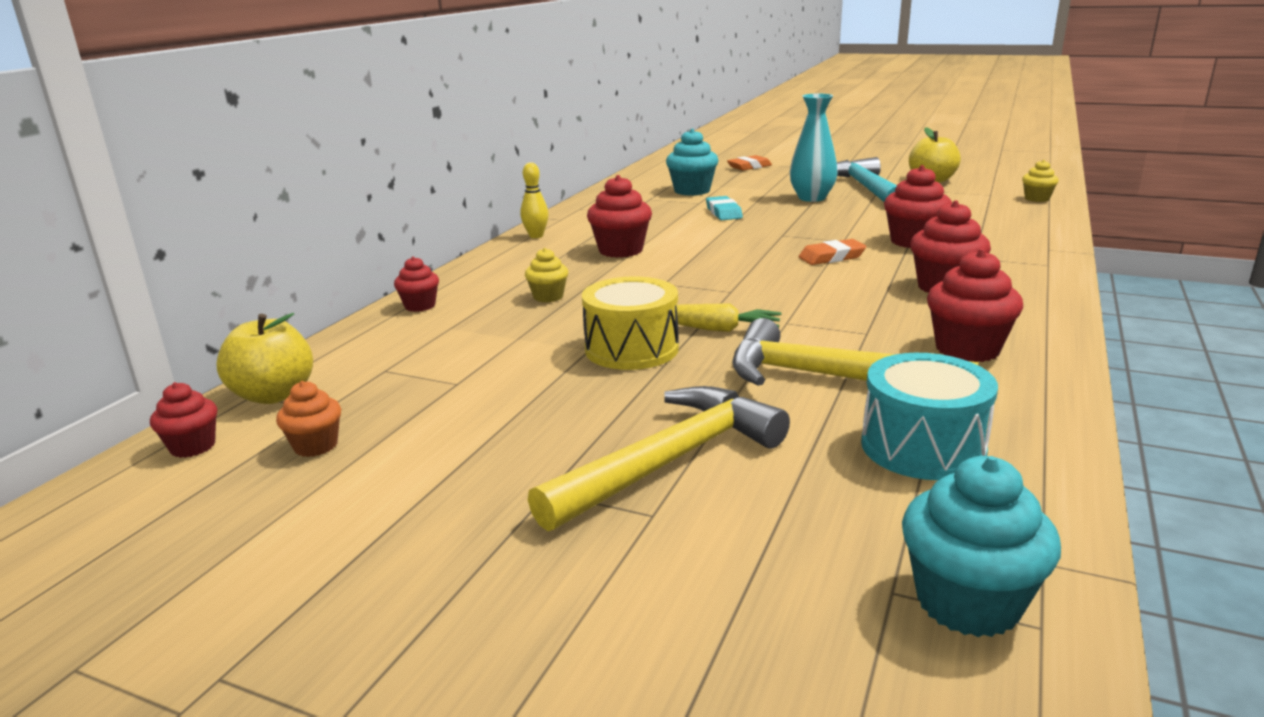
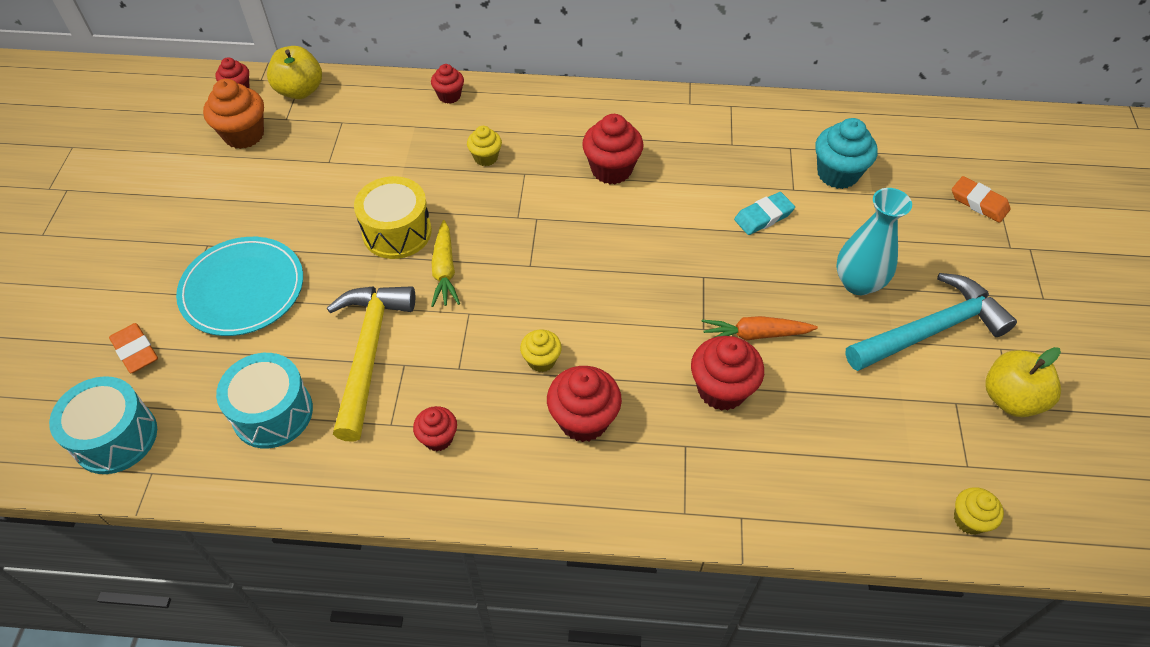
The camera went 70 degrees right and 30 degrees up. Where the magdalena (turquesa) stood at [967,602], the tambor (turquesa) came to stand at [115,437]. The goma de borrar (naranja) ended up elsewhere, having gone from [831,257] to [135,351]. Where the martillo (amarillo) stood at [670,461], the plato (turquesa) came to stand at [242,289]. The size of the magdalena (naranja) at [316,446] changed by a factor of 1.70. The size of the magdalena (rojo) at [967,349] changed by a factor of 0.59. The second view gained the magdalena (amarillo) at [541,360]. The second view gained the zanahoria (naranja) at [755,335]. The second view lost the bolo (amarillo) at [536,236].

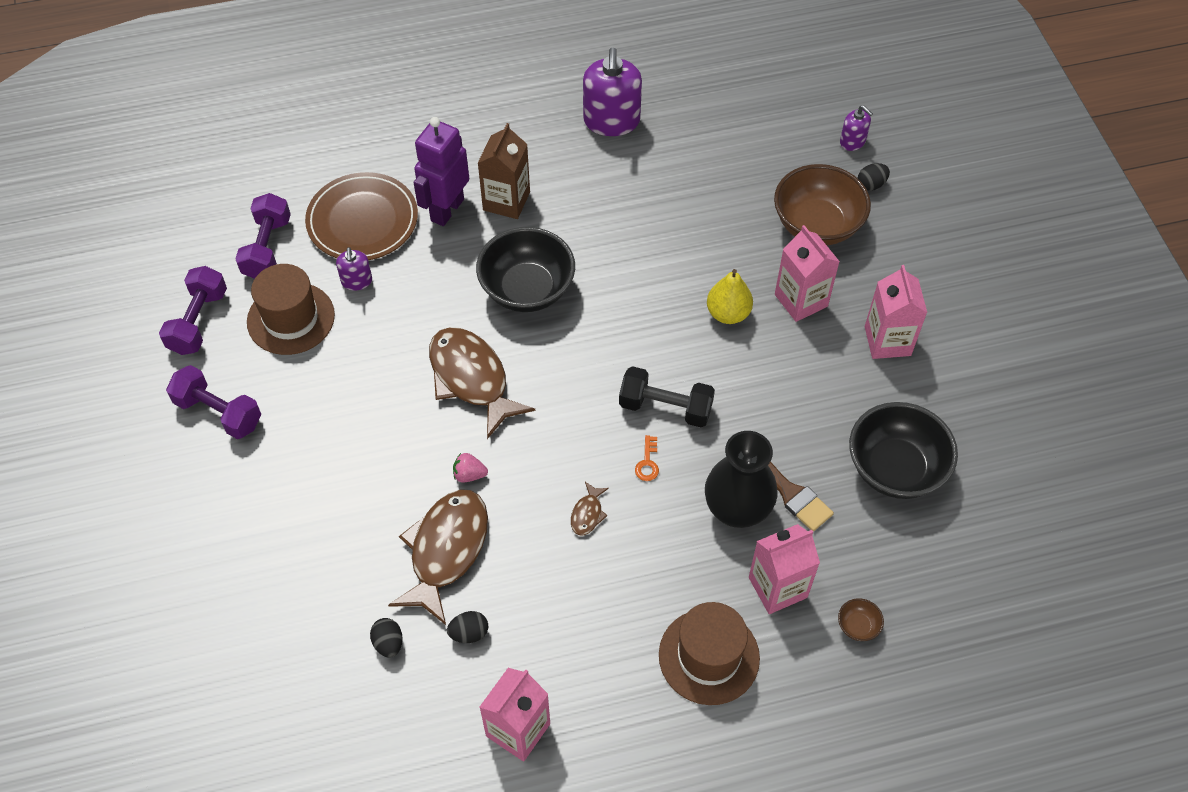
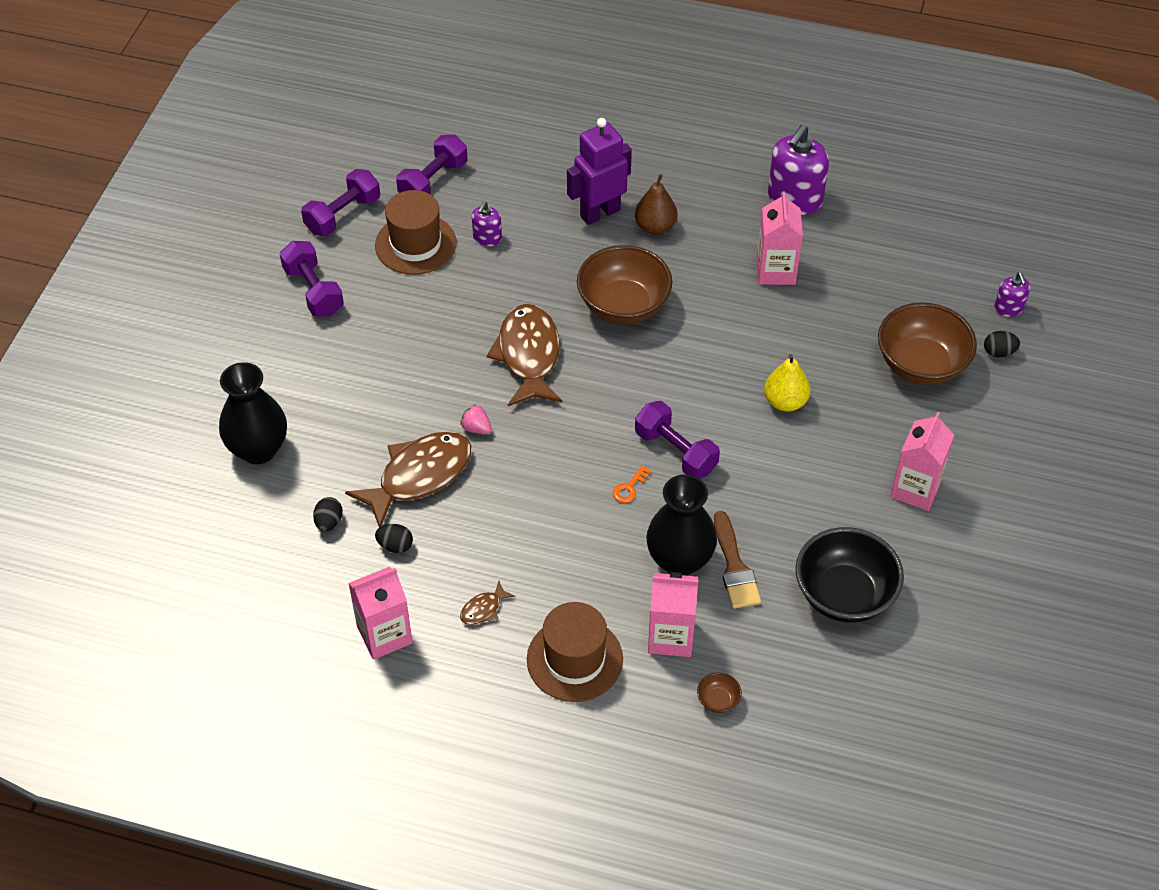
The camera went 30 degrees right and 5 degrees down. The second view gained the florero (negro) at [258,449]. The pez (marrón) ended up elsewhere, having gone from [587,514] to [483,609]. What was the cuenco (negro) at [527,289] turned into the cuenco (marrón) at [623,306]. Where the cartón de leche (marrón) stood at [506,201], the pera (marrón) came to stand at [655,227]. What was the mancuerna (negro) at [665,407] turned into the mancuerna (morado) at [675,452]. The cartón de leche (rosa) ended up elsewhere, having gone from [801,300] to [775,271]. The second view lost the plato (marrón) at [362,221].

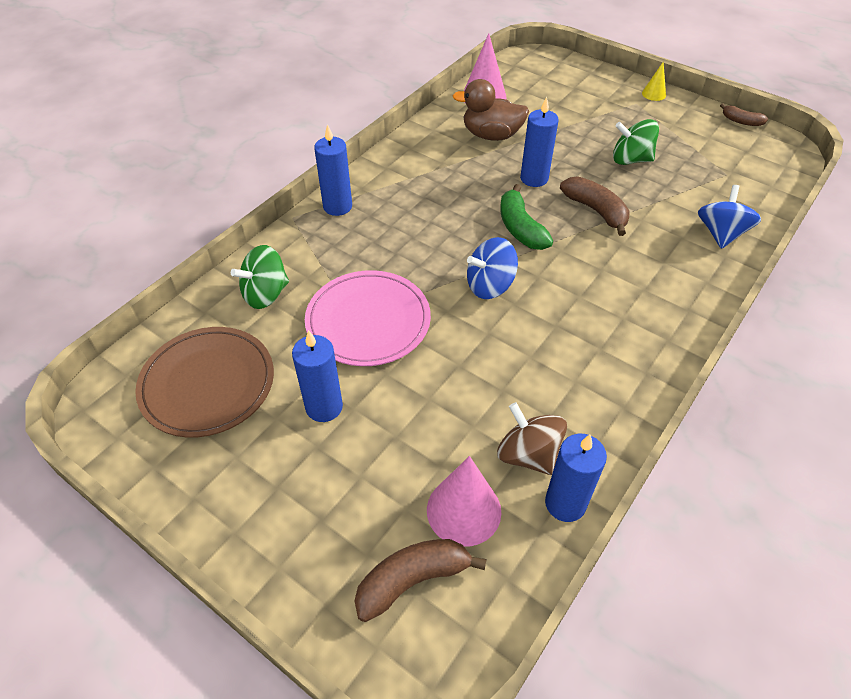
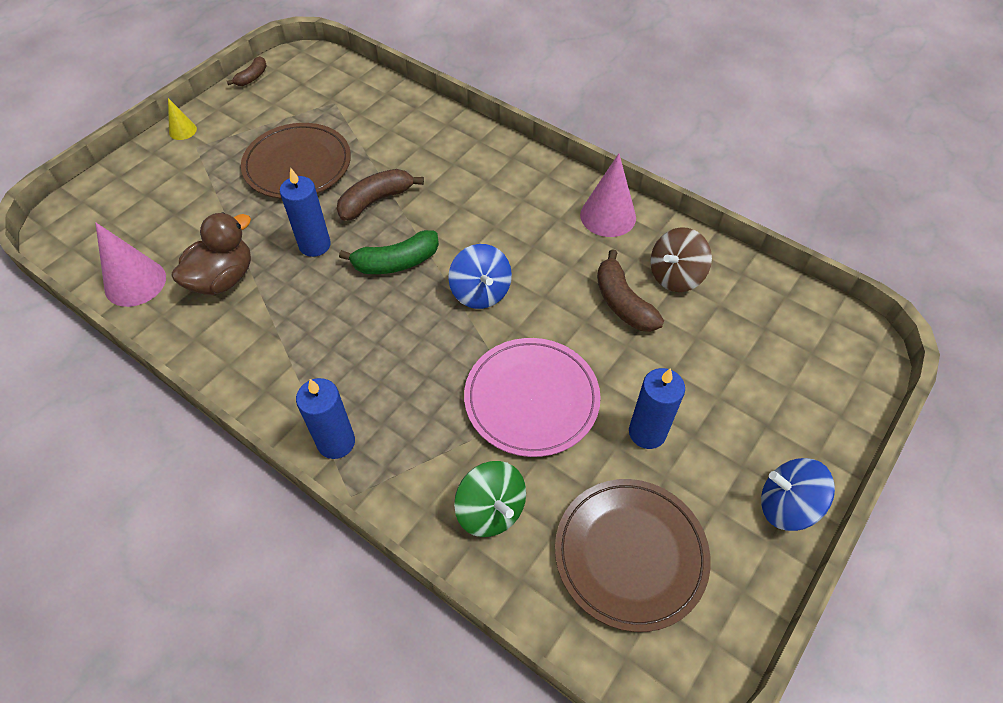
The camera went 90 degrees left and 5 degrees up. The pato (marrón) at [491,135] ended up facing another way, 150 degrees counterclockwise from before. Where the peonza (verde) stood at [630,160], the plato (marrón) came to stand at [297,164]. The cono (rosa) ended up elsewhere, having gone from [464,510] to [608,216]. The plátano (marrón) ended up elsewhere, having gone from [412,580] to [623,303]. The peonza (azul) ended up elsewhere, having gone from [720,234] to [786,505]. The second view lost the vela (azul) at [565,503].

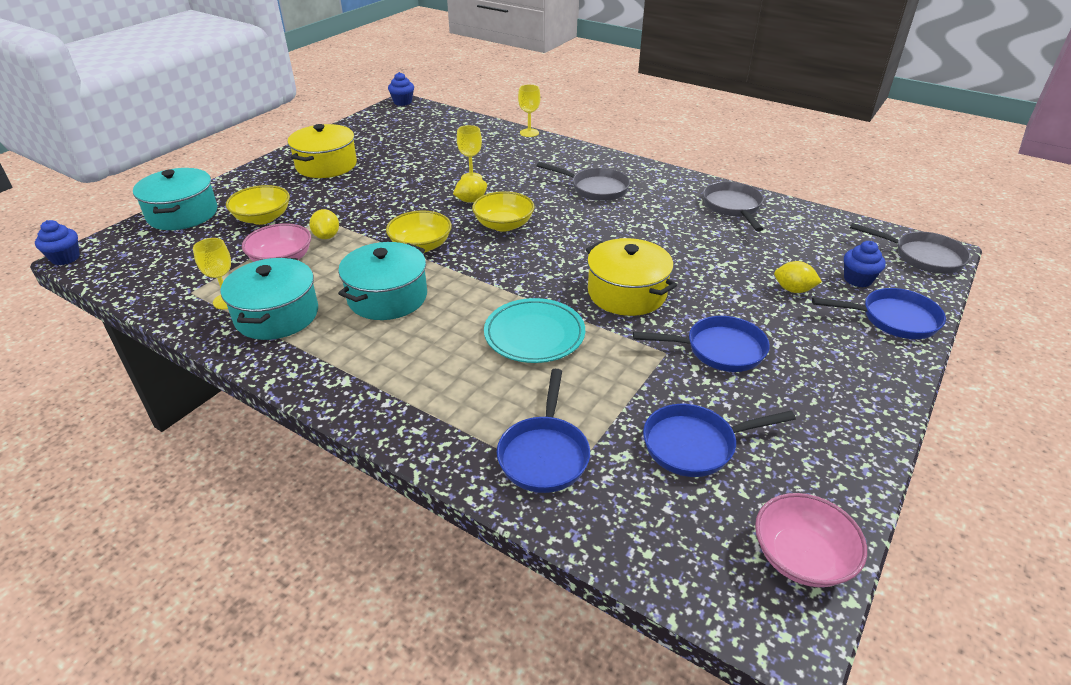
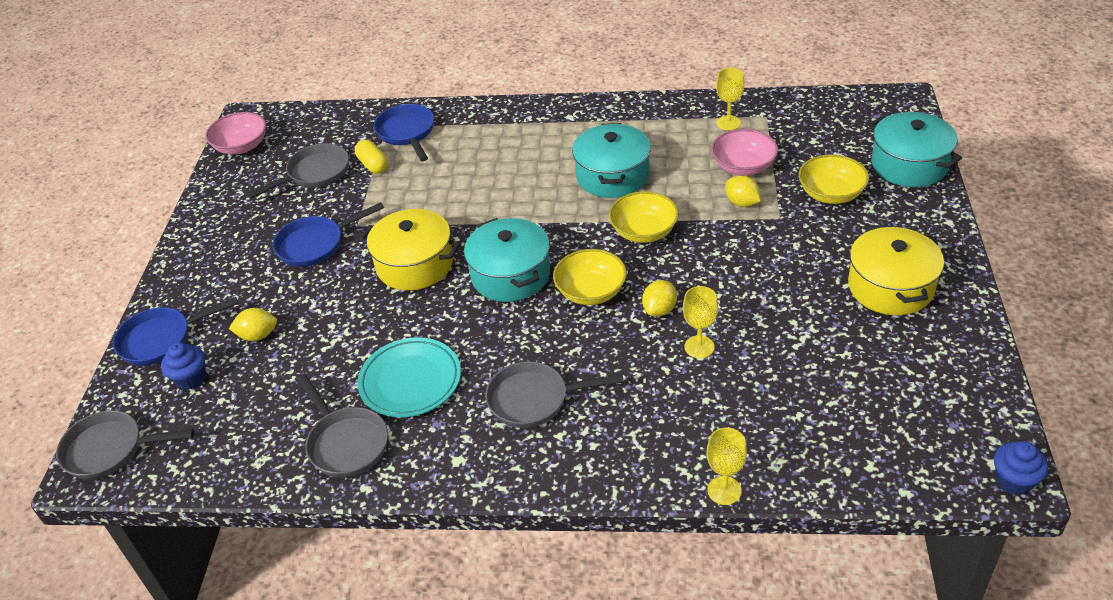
The camera went 155 degrees right and 5 degrees up. What was the sartén (azul) at [695,445] turned into the sartén (gris) at [314,174]. The second view gained the cápsula (amarillo) at [373,165]. The plato (turquesa) ended up elsewhere, having gone from [534,335] to [410,381]. The olla (turquesa) ended up elsewhere, having gone from [277,315] to [510,275]. The second view lost the magdalena (azul) at [65,258].

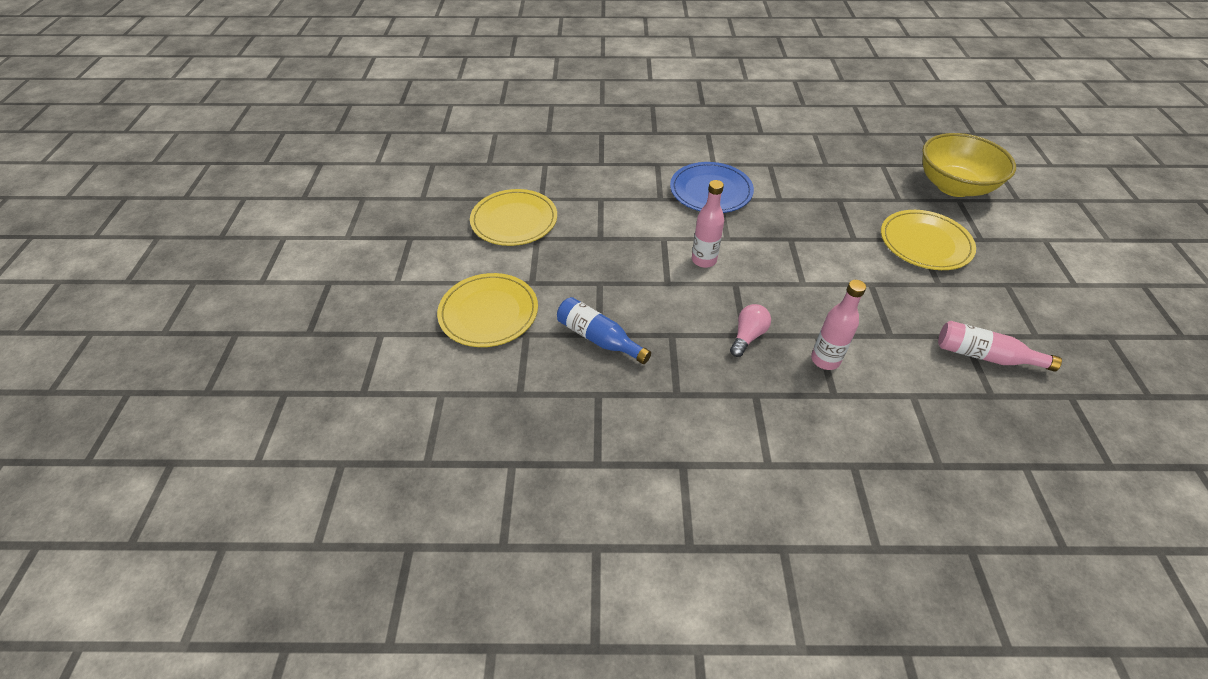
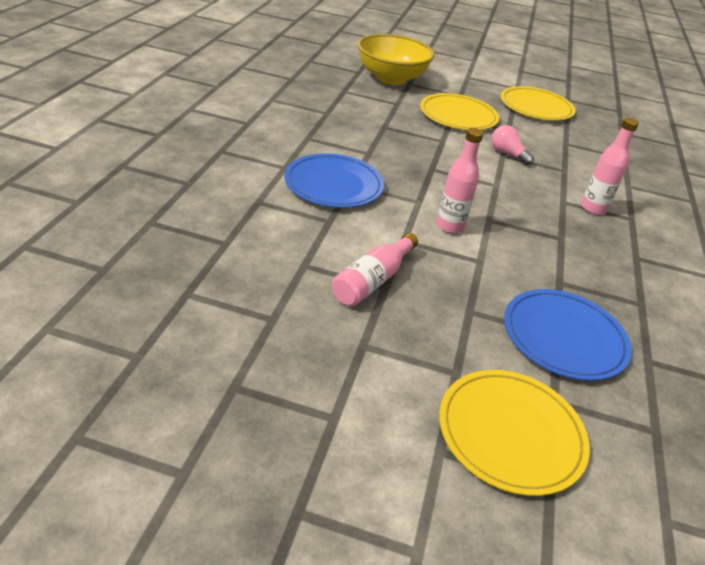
The camera went 80 degrees left and 10 degrees down. The botella (rosa) ended up elsewhere, having gone from [985,356] to [372,280]. The bombilla (rosa) ended up elsewhere, having gone from [747,336] to [507,154]. The plato (amarillo) ended up elsewhere, having gone from [514,220] to [536,107]. Where the botella (azul) stood at [598,338], the plato (azul) came to stand at [564,337].

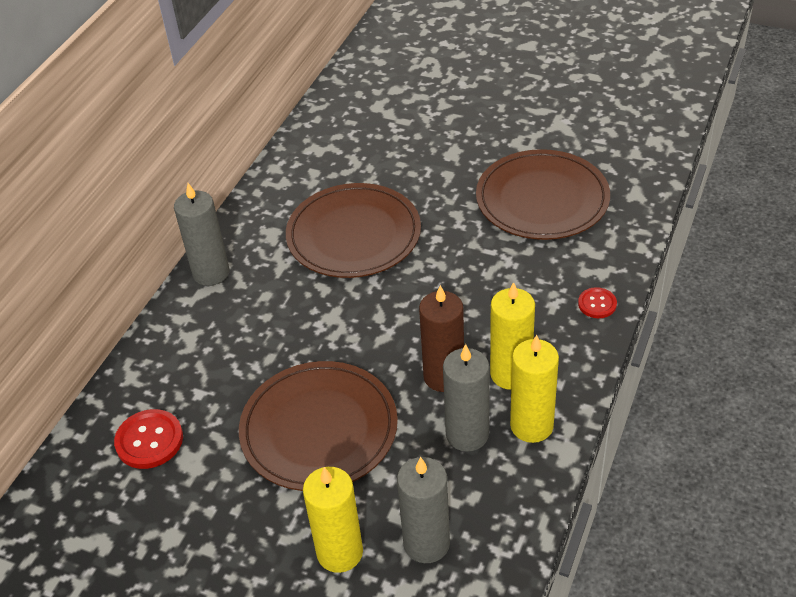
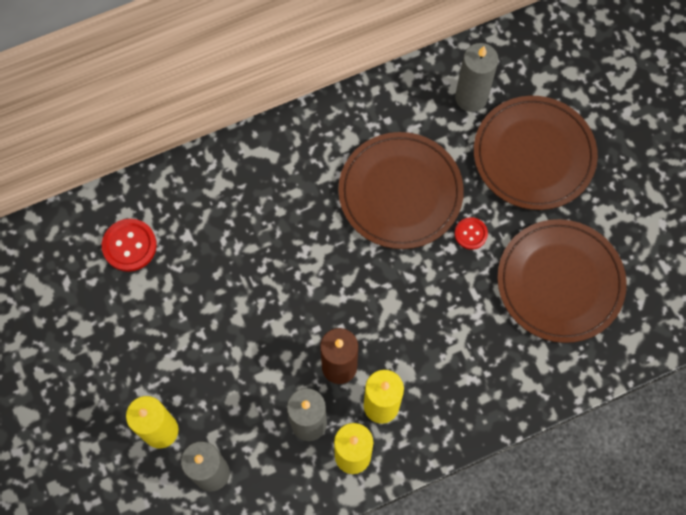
The camera went 40 degrees right and 25 degrees up. The vela (gris) ended up elsewhere, having gone from [211,273] to [471,97]. The botón (rojo) ended up elsewhere, having gone from [597,304] to [470,234]. The plato (marrón) ended up elsewhere, having gone from [319,429] to [534,155].

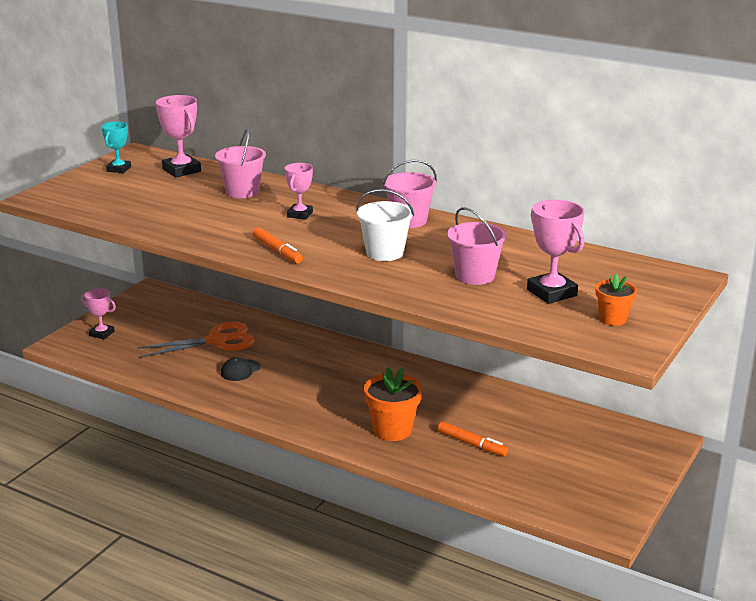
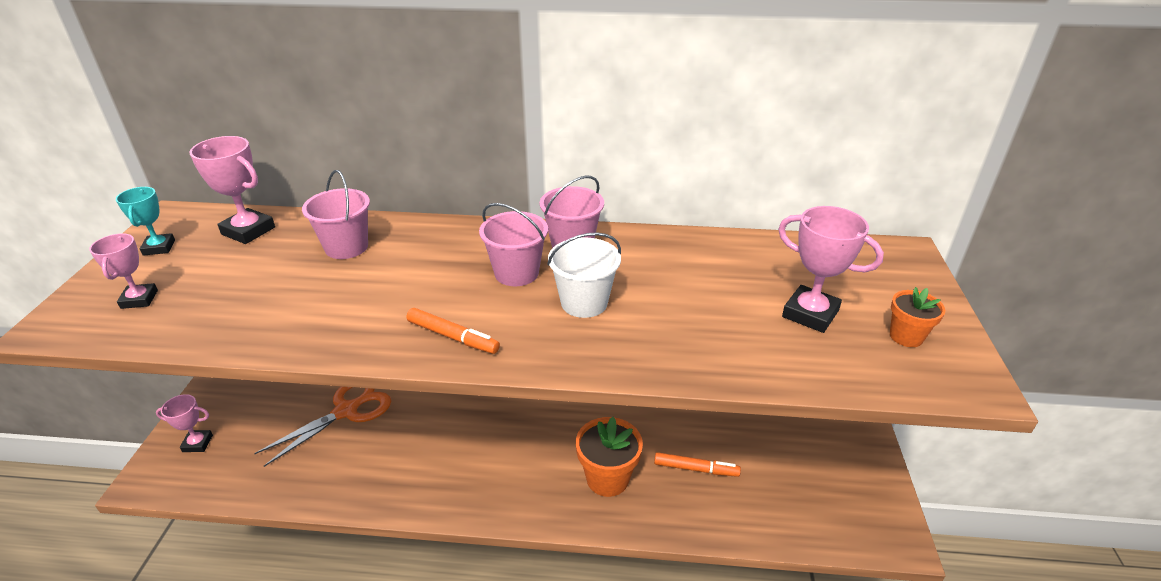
The camera went 25 degrees left and 10 degrees up. The trofeo (rosa) ended up elsewhere, having gone from [300,214] to [139,299]. The balde (rosa) ended up elsewhere, having gone from [475,276] to [516,273]. The second view lost the gorra (negro) at [240,370].

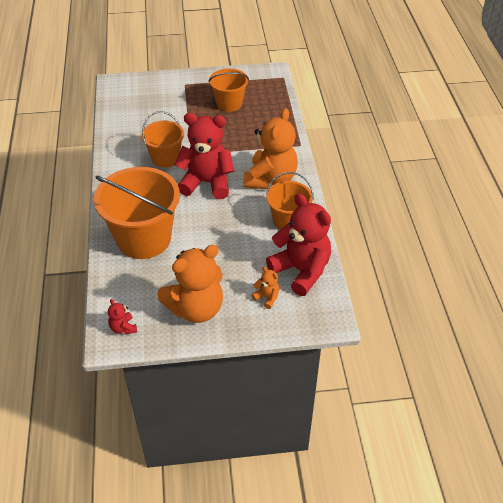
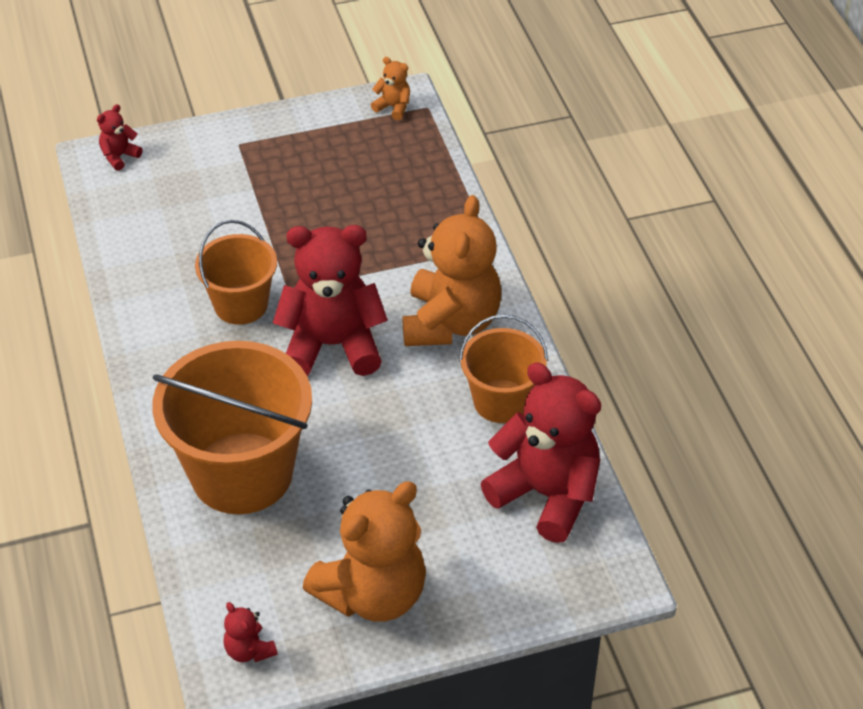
The camera went 10 degrees left and 0 degrees up. The second view gained the osito (rojo) at [119,156]. The osito (naranja) ended up elsewhere, having gone from [267,297] to [393,107]. The second view lost the balde (naranja) at [229,103].

